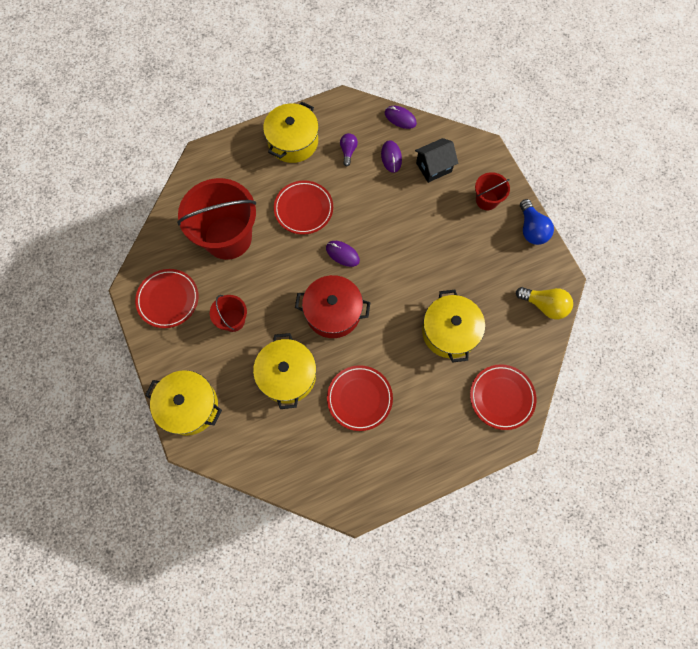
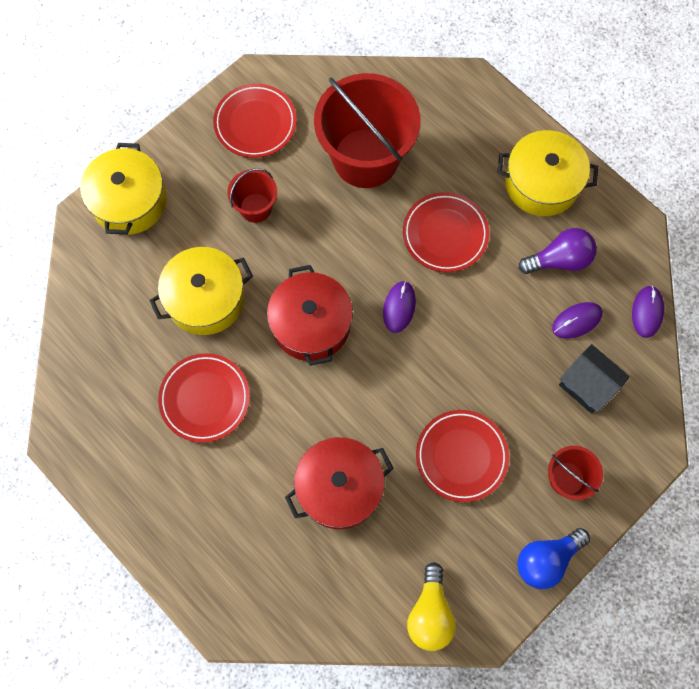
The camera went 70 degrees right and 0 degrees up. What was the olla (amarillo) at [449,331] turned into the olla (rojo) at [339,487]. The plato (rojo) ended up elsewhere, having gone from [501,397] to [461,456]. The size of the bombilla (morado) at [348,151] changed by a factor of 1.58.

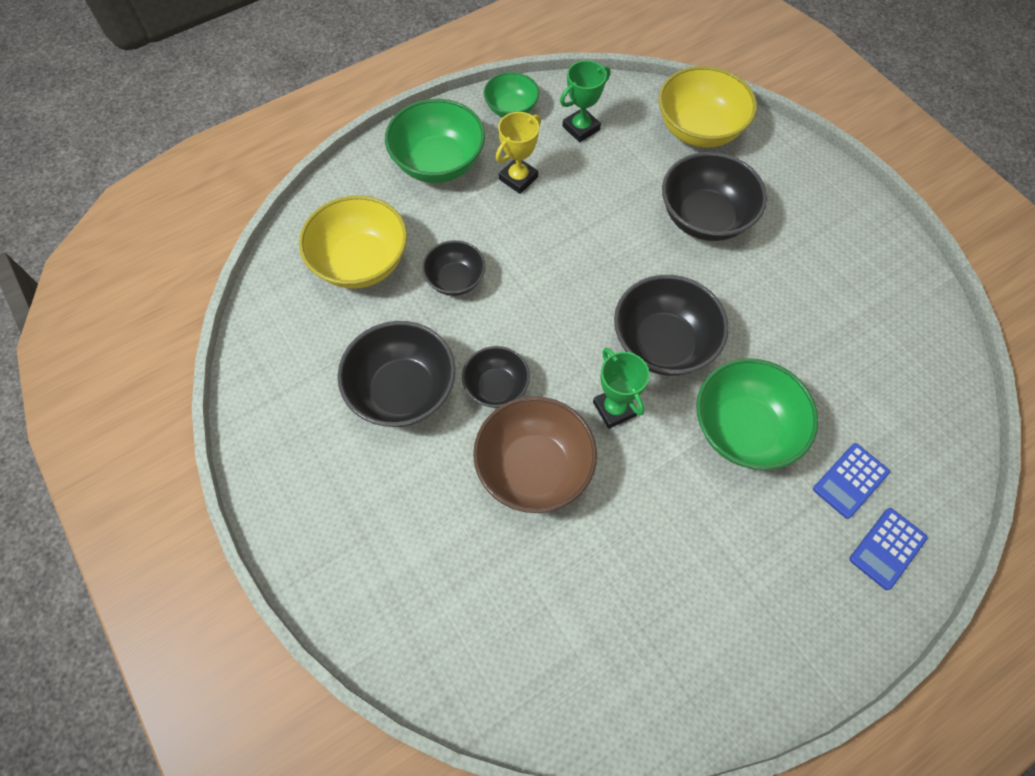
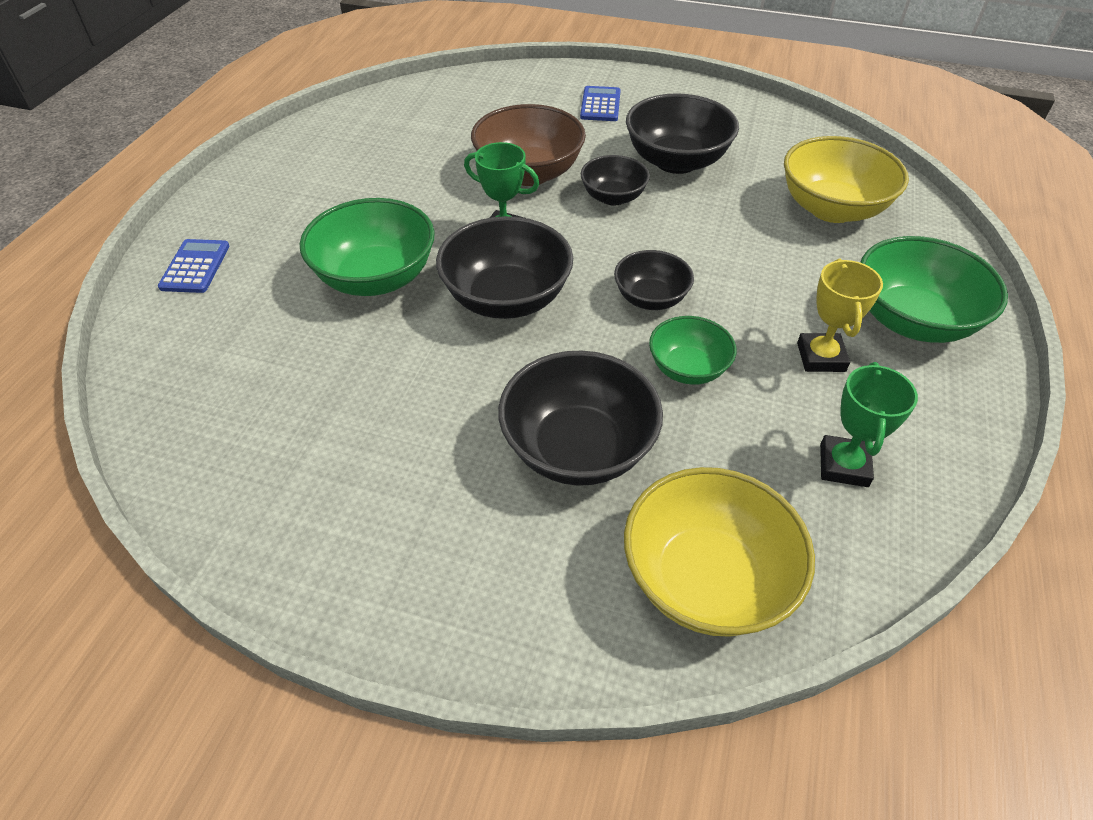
The camera went 140 degrees right and 15 degrees down. The calculadora (azul) ended up elsewhere, having gone from [850,480] to [600,105]. The cuenco (negro) ended up elsewhere, having gone from [455,280] to [650,298]. The cuenco (verde) ended up elsewhere, having gone from [511,109] to [687,368].

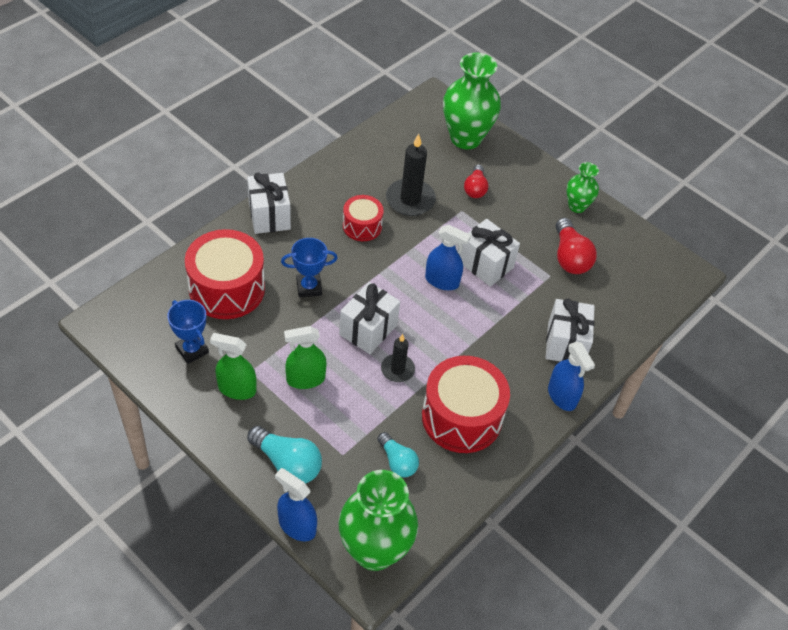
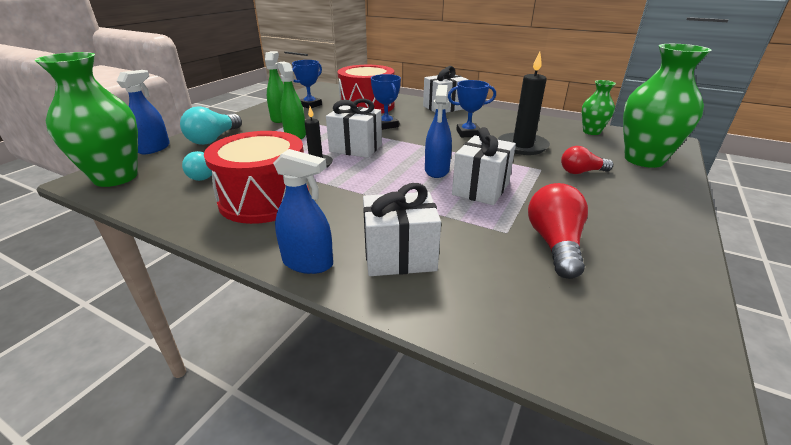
The camera went 80 degrees right and 20 degrees down. The pulverizador (azul) at [562,396] ended up facing another way, 120 degrees counterclockwise from before. Where the tambor (rojo) stood at [362,226], the trofeo (azul) came to stand at [468,133]. The bombilla (rojo) at [569,257] ended up facing another way, 120 degrees clockwise from before. The florero (verde) ended up elsewhere, having gone from [577,206] to [591,132].

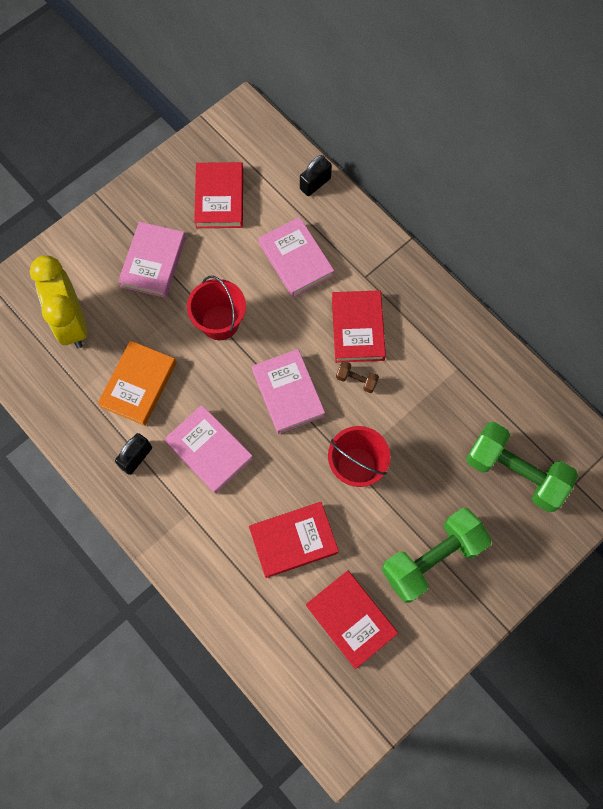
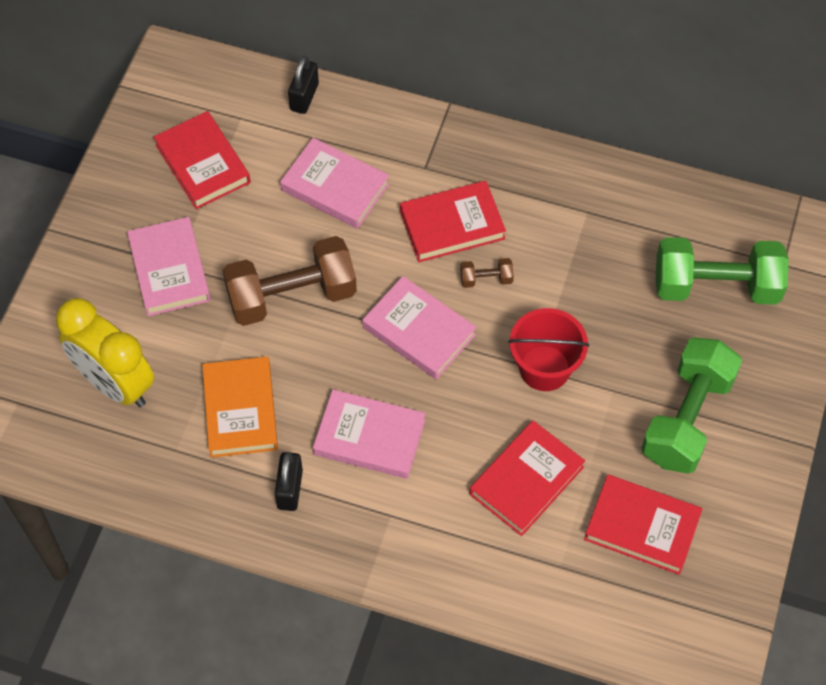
The camera went 30 degrees left and 10 degrees down. Where the balde (rojo) stood at [220,322], the mancuerna (marrón) came to stand at [292,296]. The libro (rojo) at [357,328] ended up facing another way, 75 degrees counterclockwise from before.

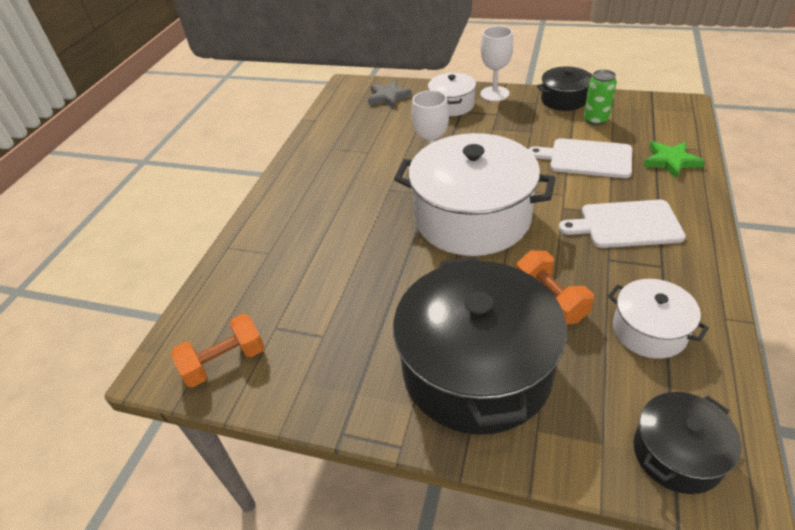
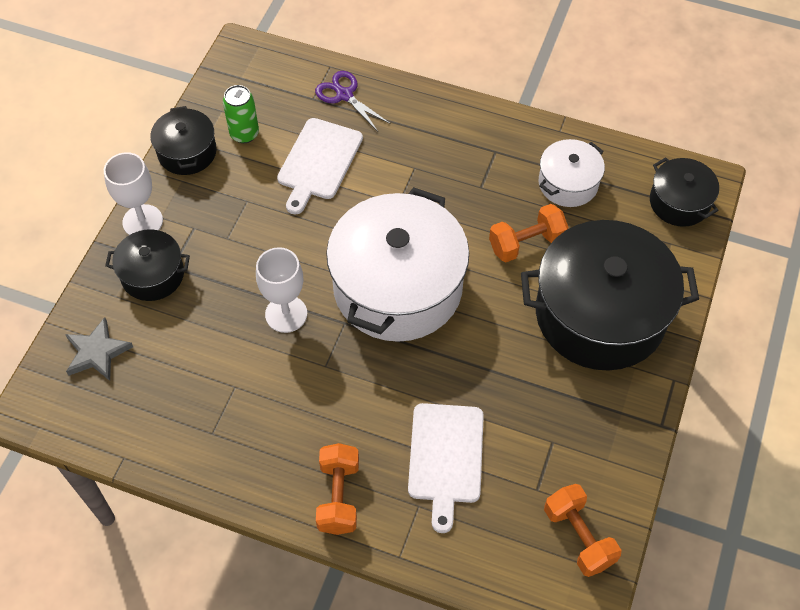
The camera went 90 degrees left and 15 degrees up. What was the olla (blanco) at [452,105] turned into the olla (negro) at [152,275]. Where the estrella (verde) stood at [670,161], the tijeras (morado) came to stand at [344,95]. The second view gained the mancuerna (naranja) at [338,496]. The tabla de cortar (blanco) ended up elsewhere, having gone from [626,224] to [445,458].

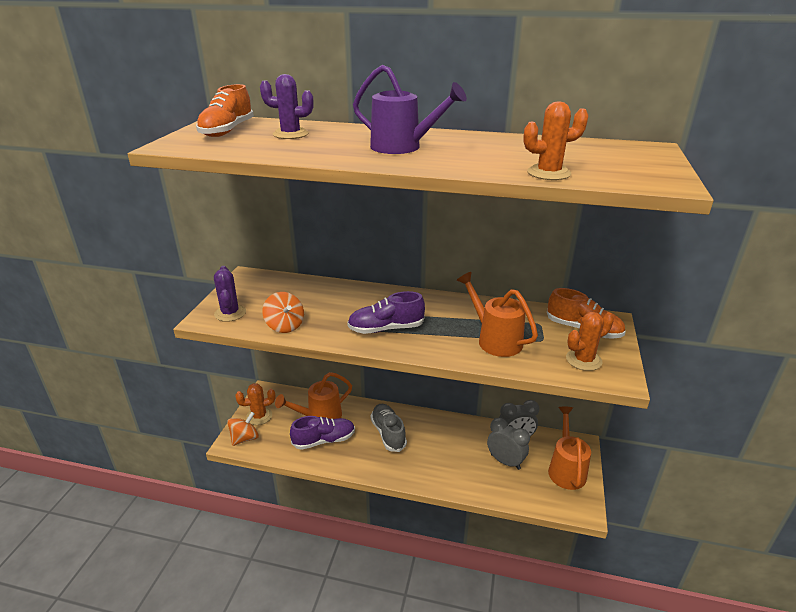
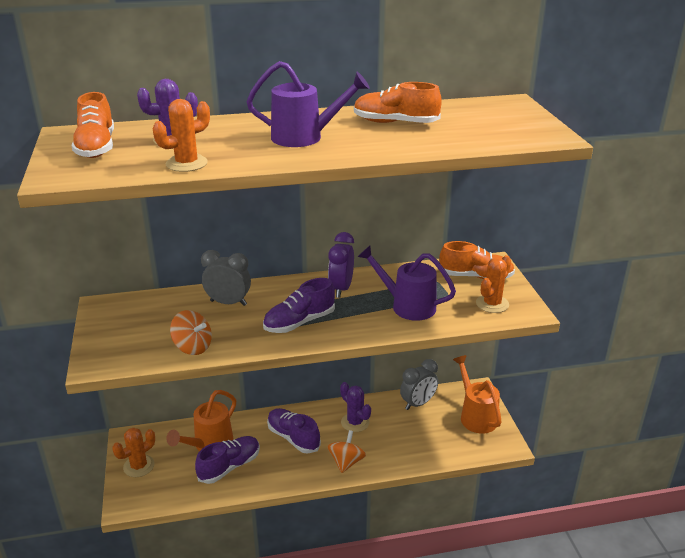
The camera went 25 degrees left and 0 degrees up. The cactus (naranja) ended up elsewhere, having gone from [548,173] to [186,163]. The despertador (gris) ended up elsewhere, having gone from [505,461] to [228,303]. What was the zapato (gris) at [388,433] turned into the zapato (morado) at [293,438]. The peonza (naranja) ended up elsewhere, having gone from [245,438] to [346,462]. The second view gained the despertador (morado) at [341,289]. The cactus (morado) ended up elsewhere, having gone from [230,313] to [355,422]. The second view gained the zapato (naranja) at [395,123]. What was the regadera (naranja) at [495,339] turned into the regadera (morado) at [407,306].

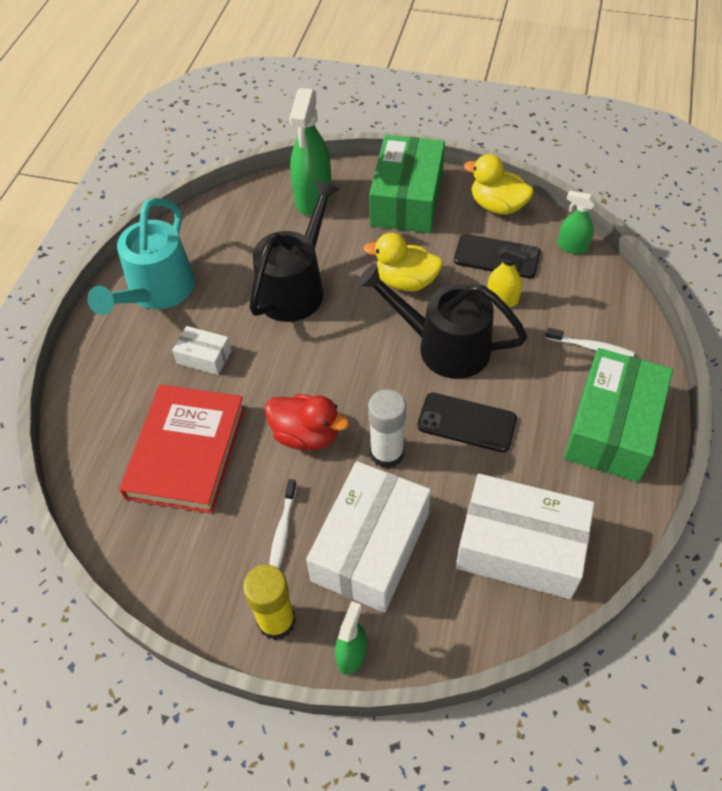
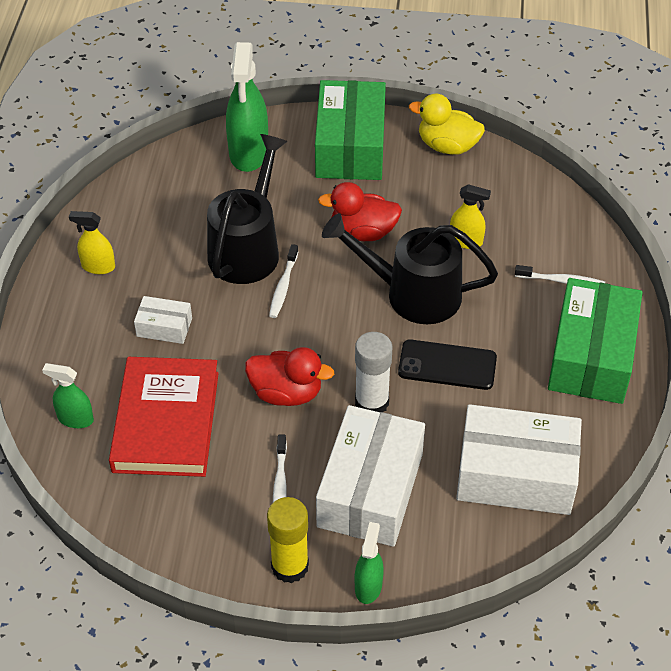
The camera went 10 degrees left and 5 degrees down. The pulverizador (verde) ended up elsewhere, having gone from [572,247] to [75,419]. Where the regadera (turquesa) stood at [156,292], the pulverizador (amarillo) came to stand at [98,266]. The second view gained the cepillo de dientes (blanco) at [283,286]. What was the pato (amarillo) at [405,281] turned into the pato (rojo) at [363,232]. The second view lost the móvil (negro) at [496,256].

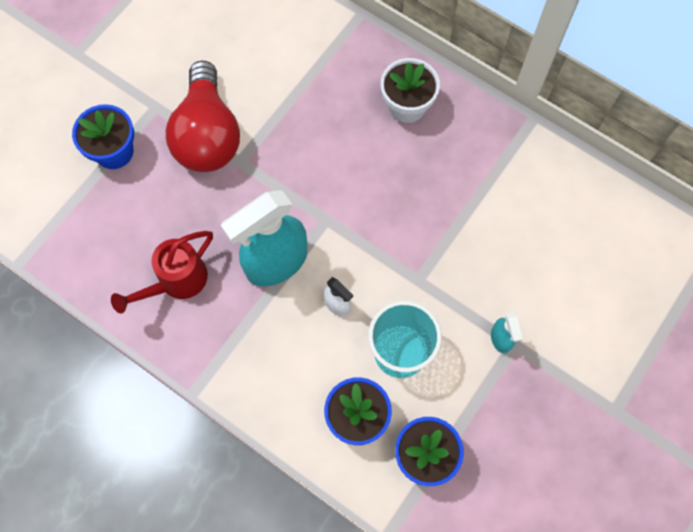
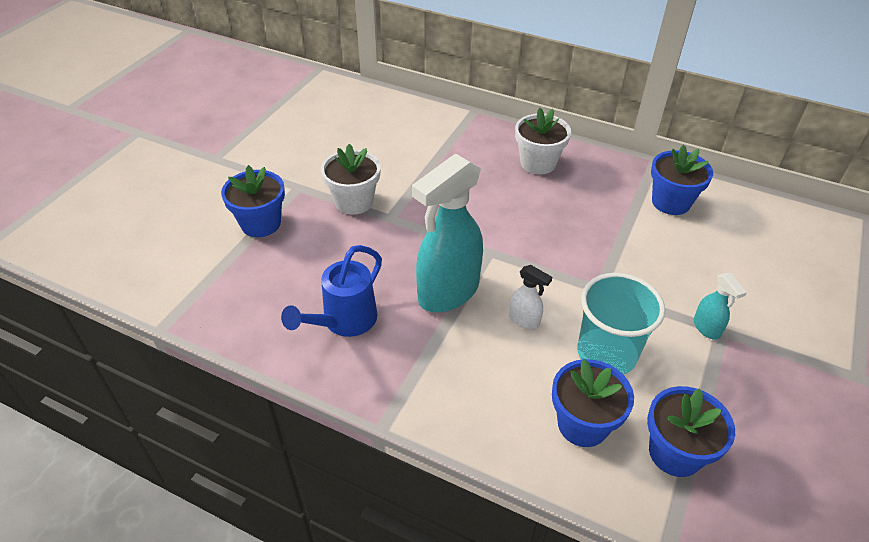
The camera went 10 degrees left and 25 degrees down. What was the regadera (rojo) at [177,281] turned into the regadera (azul) at [344,321]. Where the bombilla (rojo) stood at [207,135], the maceta (blanco) came to stand at [354,202]. The second view gained the maceta (azul) at [670,202].

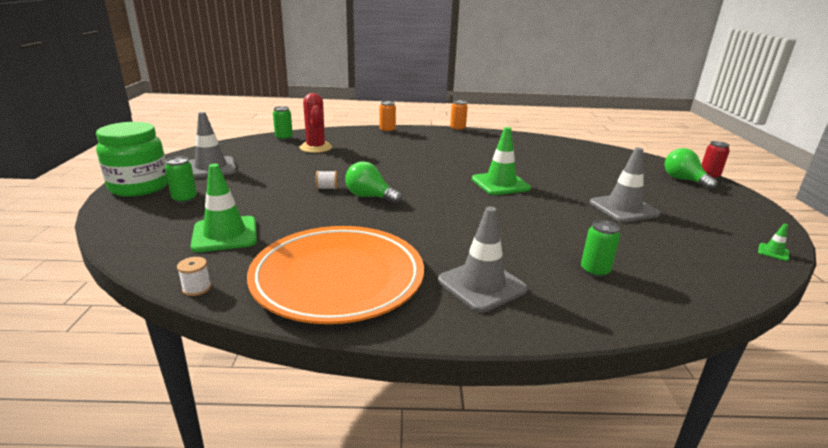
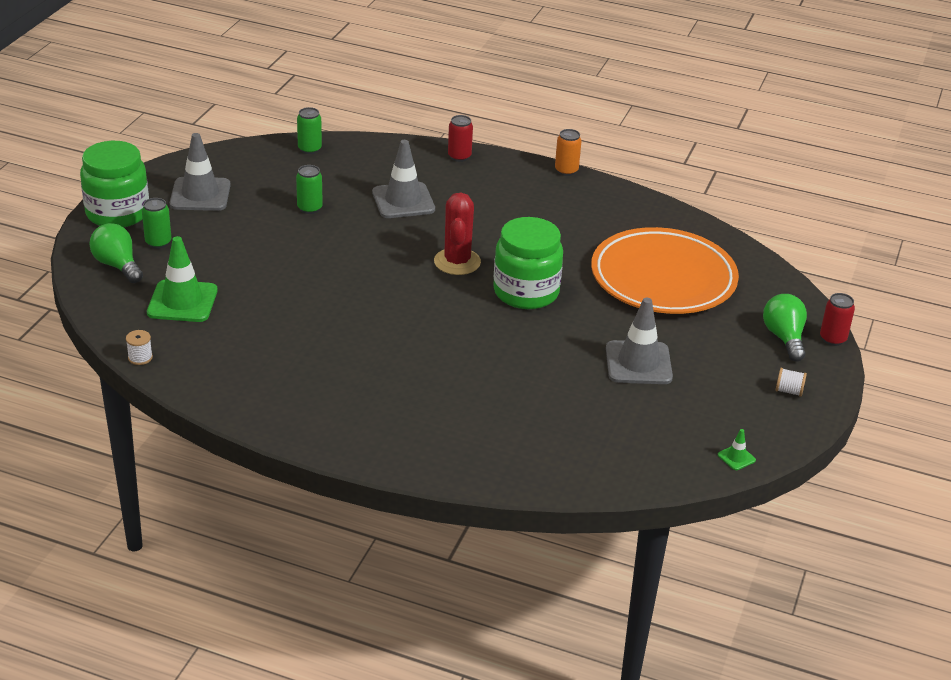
The camera went 20 degrees right and 10 degrees up. The bombilla (verde) ended up elsewhere, having gone from [370,197] to [117,265]. The lata (verde) ended up elsewhere, having gone from [594,271] to [309,208]. The cono de tráfico (gris) ended up elsewhere, having gone from [481,285] to [403,201]. The cactus (rojo) ended up elsewhere, having gone from [316,148] to [457,262]. What was the lata (naranja) at [387,130] turned into the lata (rojo) at [459,156]. Where the cono de tráfico (verde) stood at [500,184], the tarro (verde) came to stand at [526,292]. The plato (naranja) ended up elsewhere, having gone from [338,279] to [663,278]. The carrete (blanco) ended up elsewhere, having gone from [327,188] to [789,391].

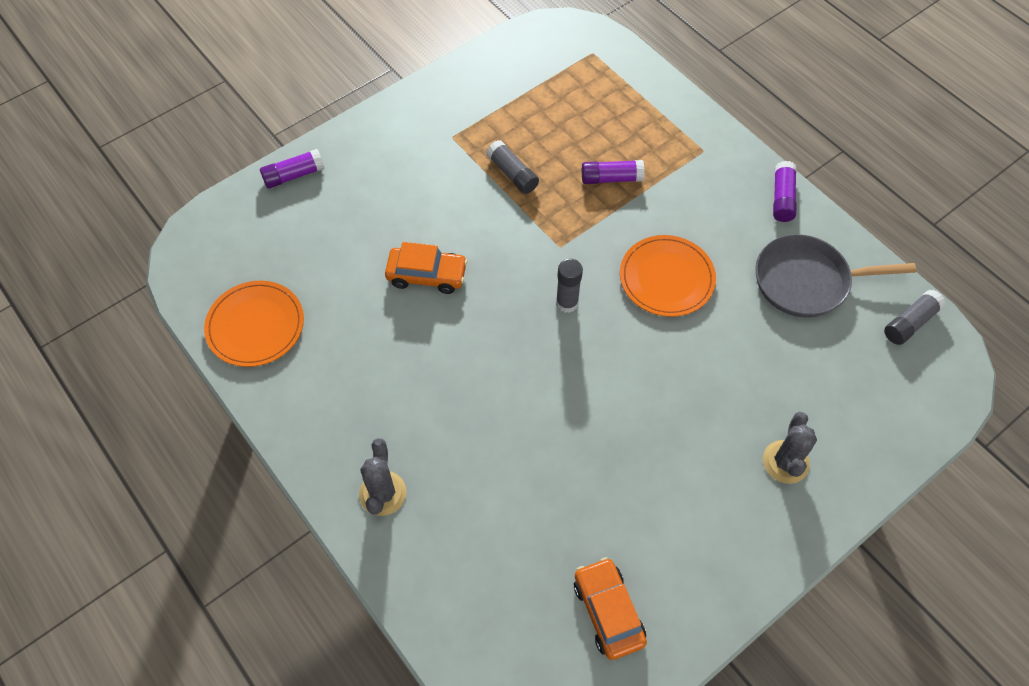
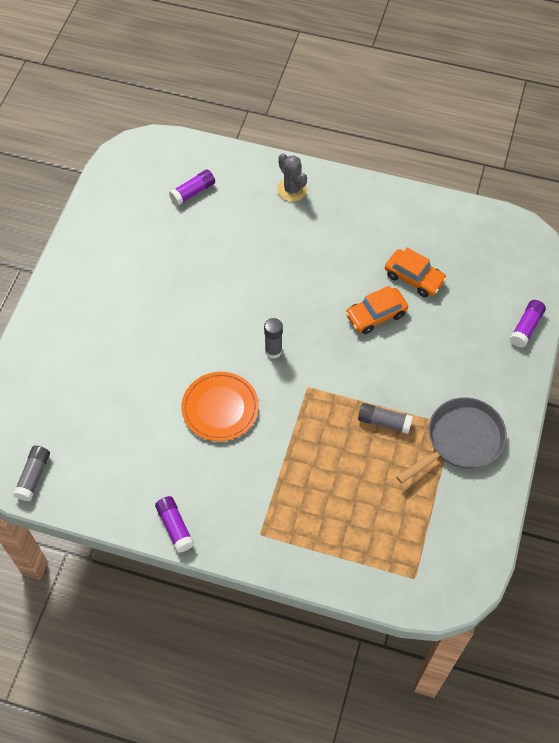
The camera went 145 degrees right and 0 degrees up. The barra de pegamento (morado) ended up elsewhere, having gone from [611,178] to [193,192]. The coche (naranja) ended up elsewhere, having gone from [608,611] to [414,278]. The sartén (gris) ended up elsewhere, having gone from [807,281] to [461,440]. The second view lost the plato (naranja) at [255,326]. The second view lost the cactus (gris) at [785,462].

